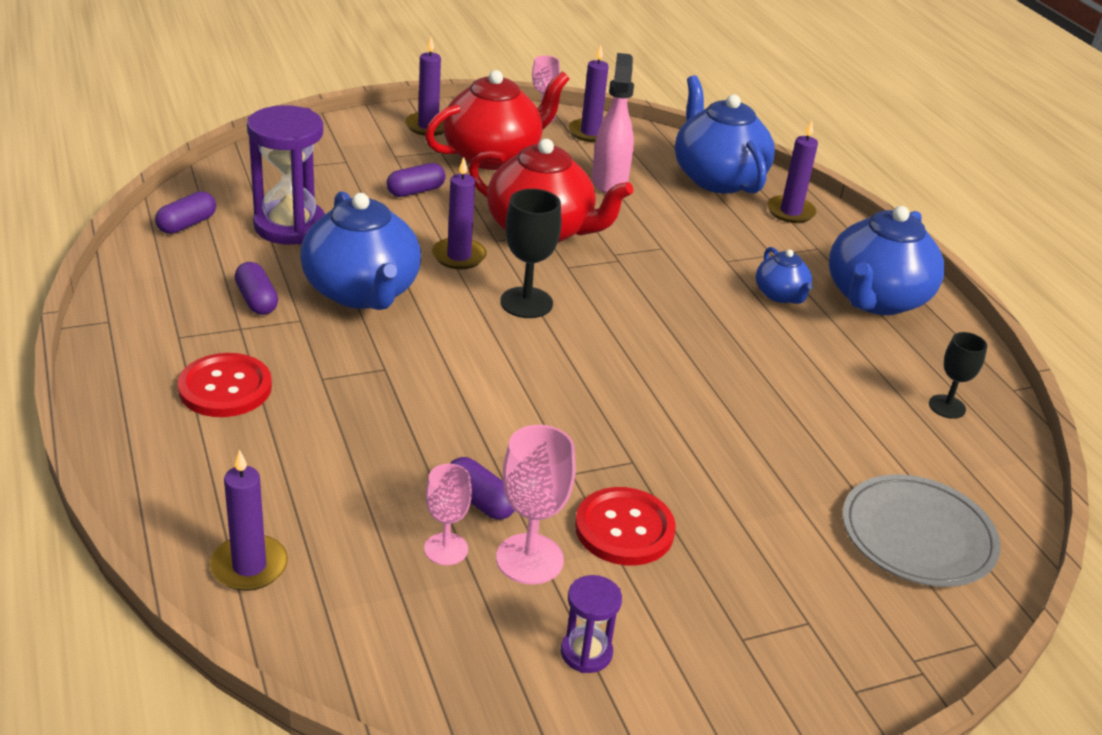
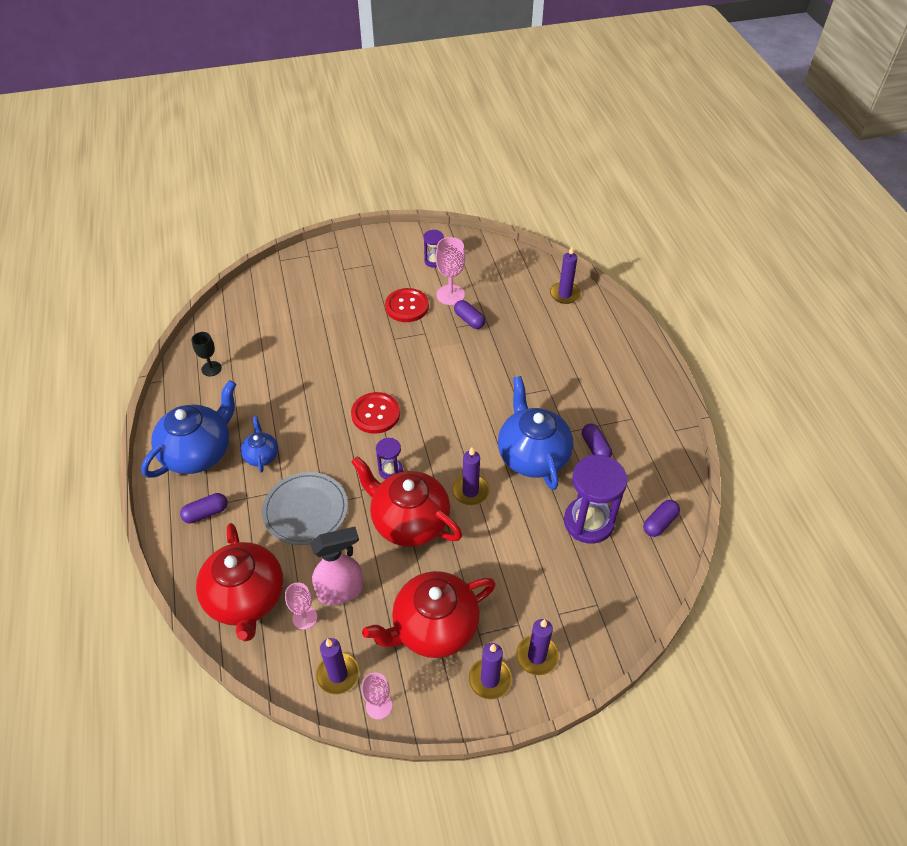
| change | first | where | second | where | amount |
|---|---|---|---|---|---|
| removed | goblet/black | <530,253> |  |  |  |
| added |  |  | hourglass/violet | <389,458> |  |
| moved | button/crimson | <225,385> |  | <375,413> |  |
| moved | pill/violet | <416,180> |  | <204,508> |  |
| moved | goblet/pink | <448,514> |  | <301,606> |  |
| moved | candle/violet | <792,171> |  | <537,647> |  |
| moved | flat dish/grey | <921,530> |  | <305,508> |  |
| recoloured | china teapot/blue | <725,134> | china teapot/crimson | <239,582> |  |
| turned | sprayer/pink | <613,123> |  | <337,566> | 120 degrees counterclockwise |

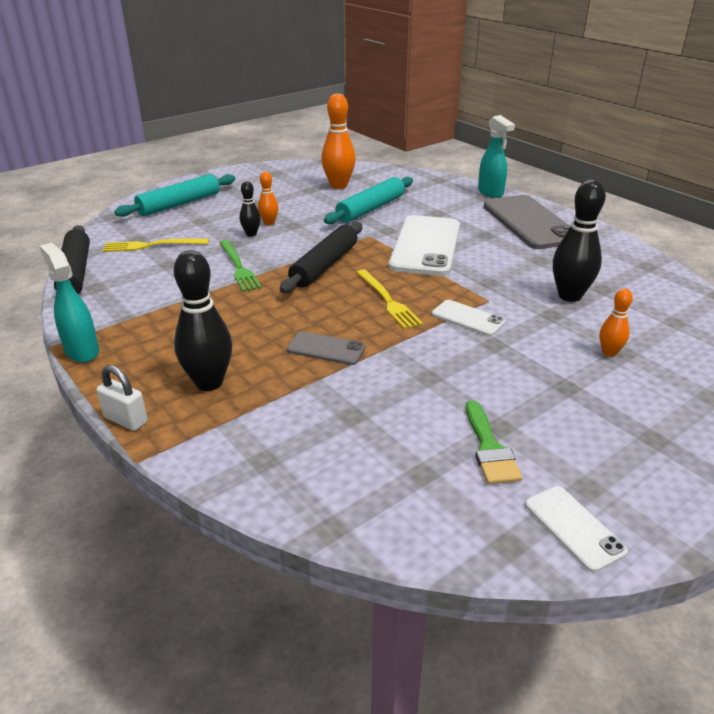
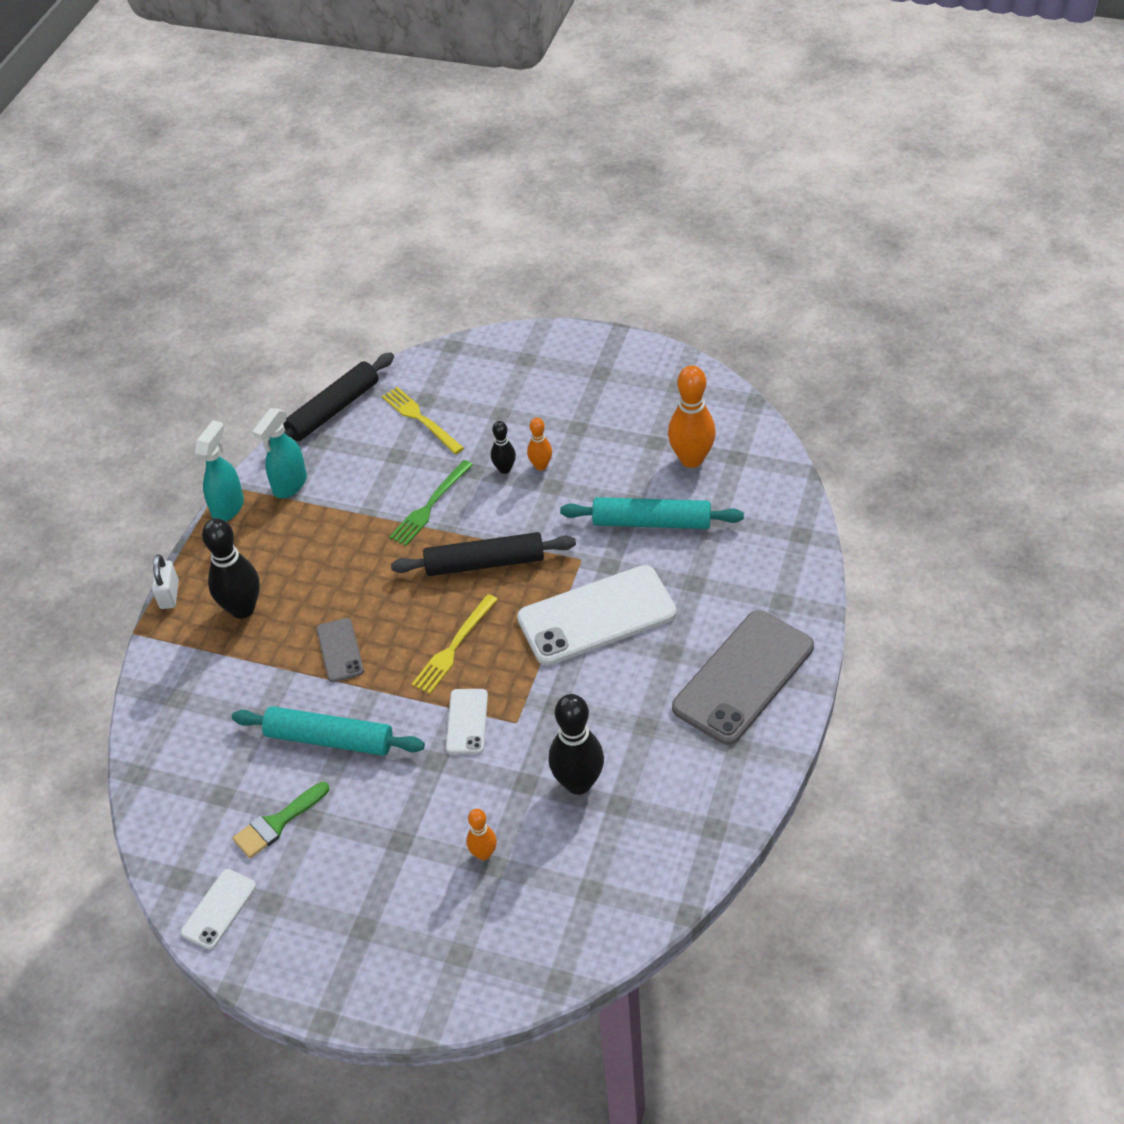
| change | first | where | second | where | amount |
|---|---|---|---|---|---|
| moved | pastry roller/teal | <174,195> |  | <328,731> |  |
| moved | sprayer/teal | <496,156> |  | <279,453> |  |

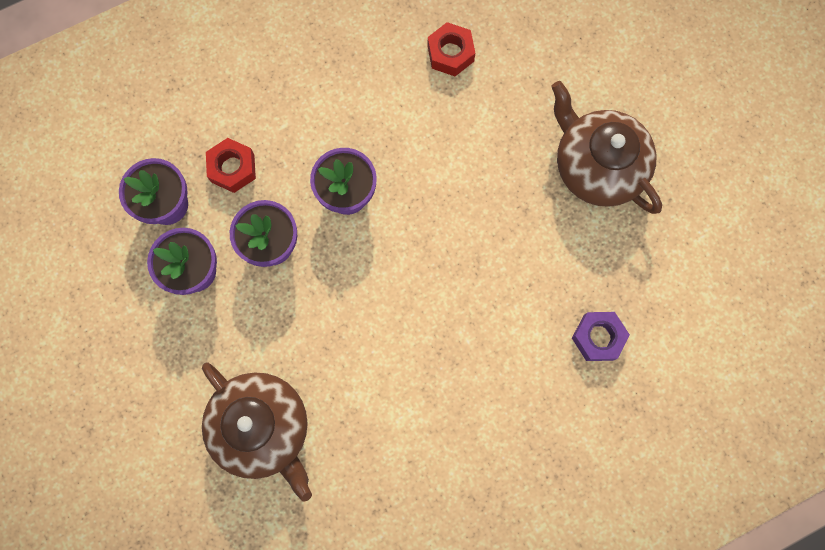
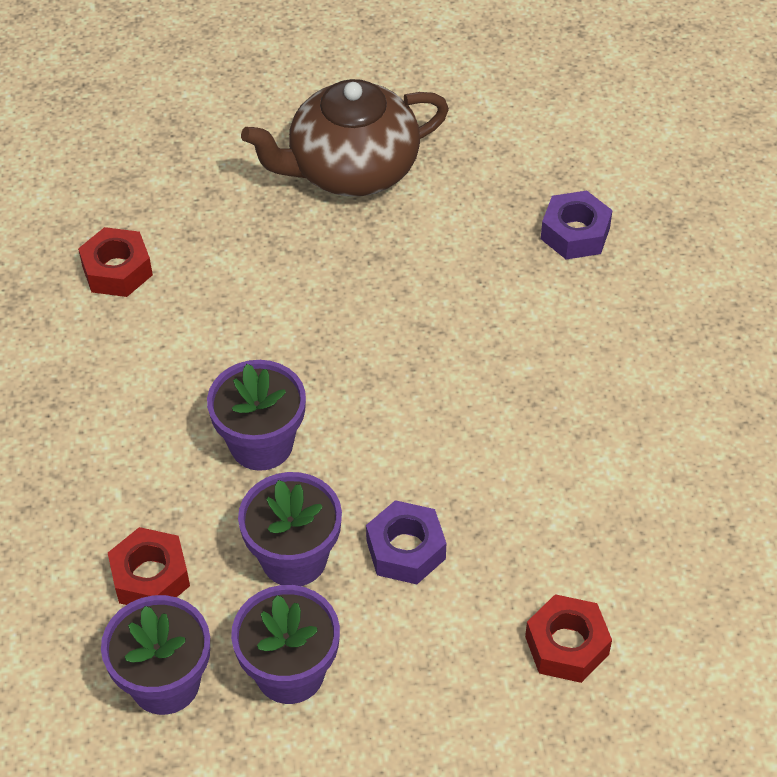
| change | first | where | second | where | amount |
|---|---|---|---|---|---|
| added |  |  | hexagon nut/violet | <406,542> |  |
| replaced | china teapot/brown | <257,432> | hexagon nut/crimson | <568,638> |  |

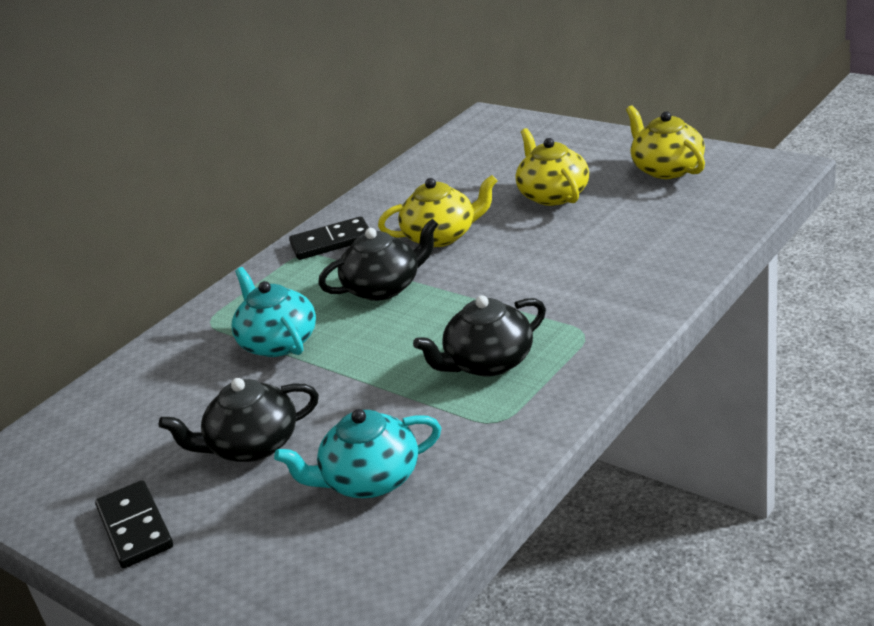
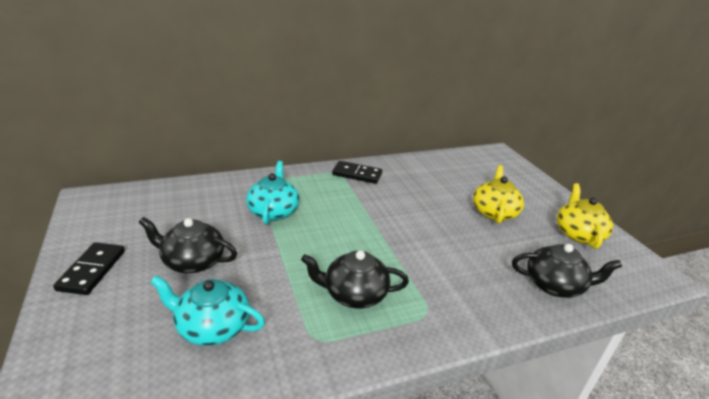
| change | first | where | second | where | amount |
|---|---|---|---|---|---|
| removed | china teapot/yellow | <437,211> |  |  |  |
| moved | china teapot/black | <378,260> |  | <567,271> |  |

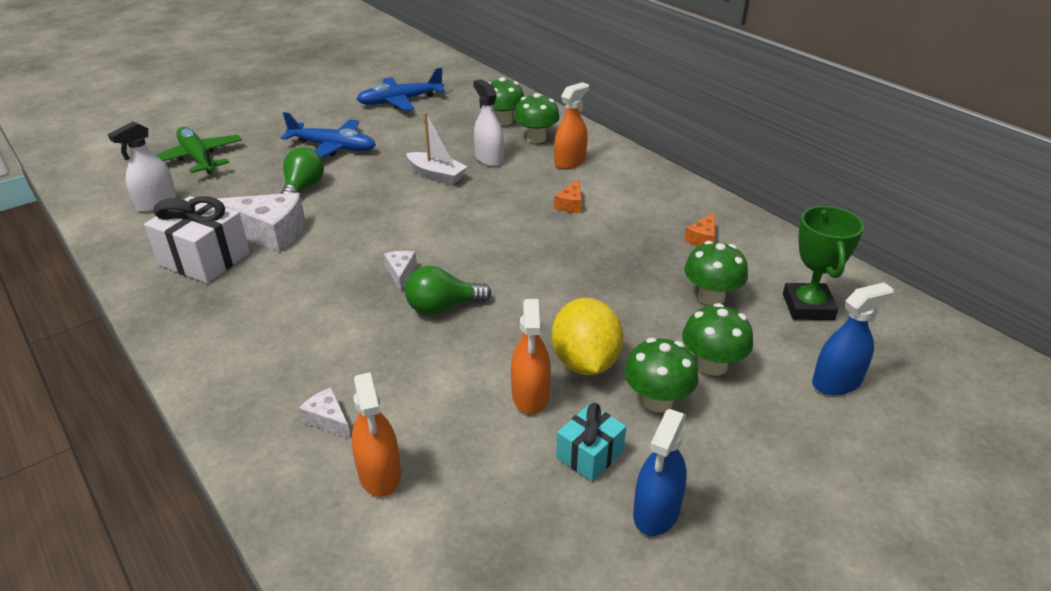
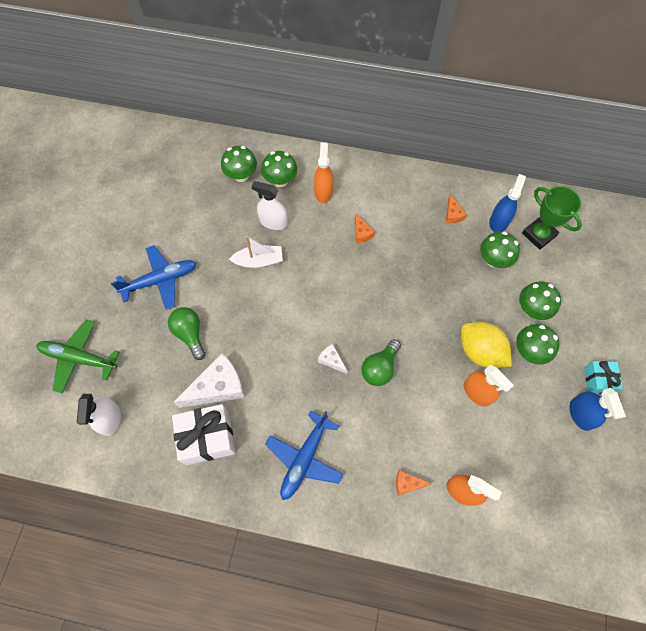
| change | first | where | second | where | amount |
|---|---|---|---|---|---|
| moved | aeroplane/blue | <401,89> |  | <304,455> |  |
| moved | wrapped gift/teal | <591,442> |  | <603,377> |  |
| moved | sprayer/blue | <853,339> |  | <507,203> |  |
| recoloured | cheese wedge/snow-white | <325,413> | cheese wedge/orange-coloured | <414,483> |  |

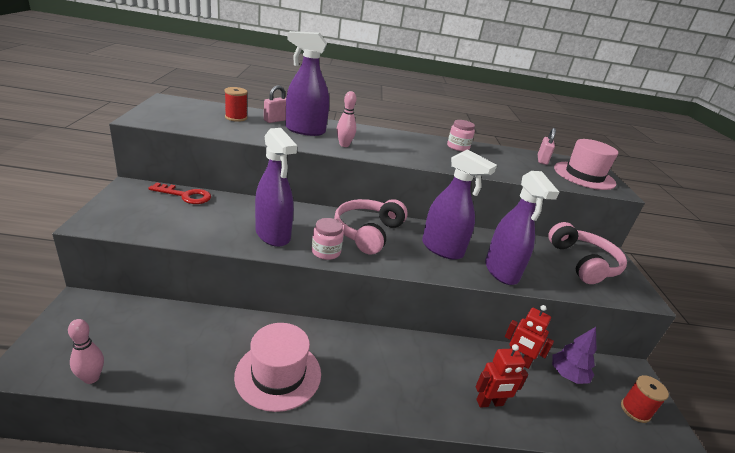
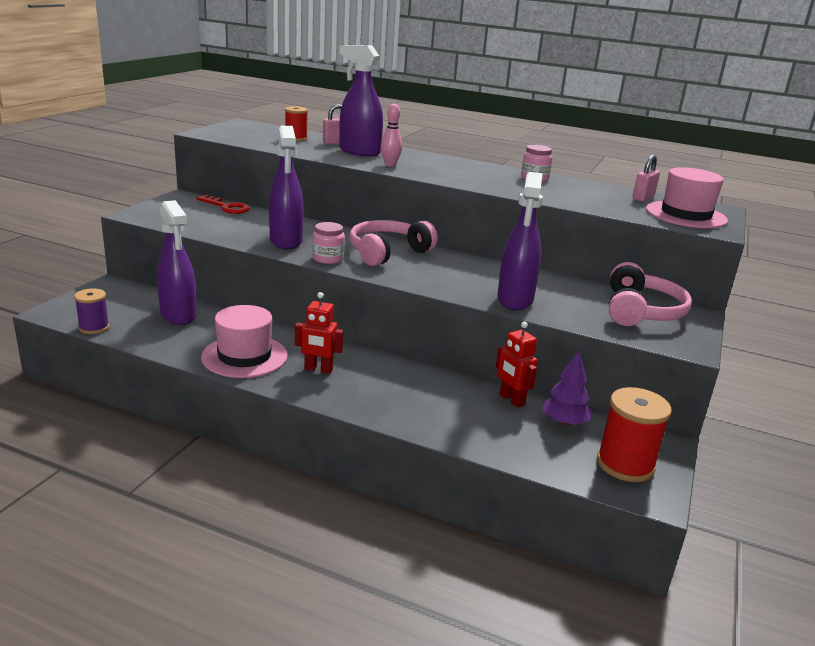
| change | first | where | second | where | amount |
|---|---|---|---|---|---|
| moved | sprayer/violet | <459,204> |  | <177,262> |  |
| moved | robot/crimson | <501,376> |  | <319,333> |  |
| replaced | tenpin/pink | <86,351> | spool/violet | <92,311> |  |
| resized | spool/crimson | <645,399> |  | <634,434> | x1.62 |

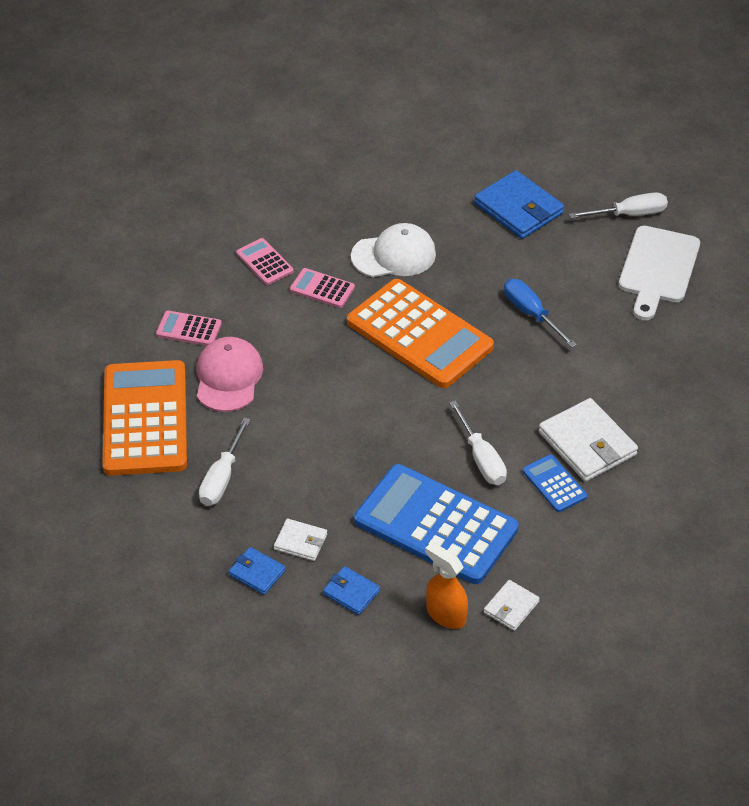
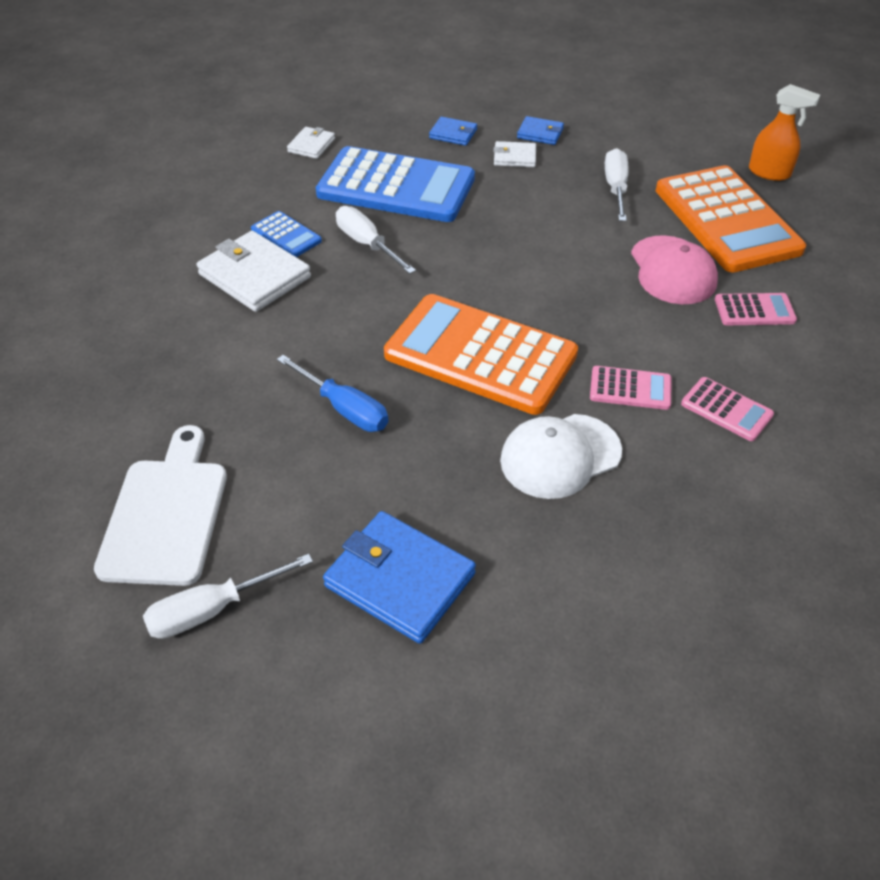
| change | first | where | second | where | amount |
|---|---|---|---|---|---|
| moved | sprayer/orange-coloured | <446,585> |  | <784,132> |  |

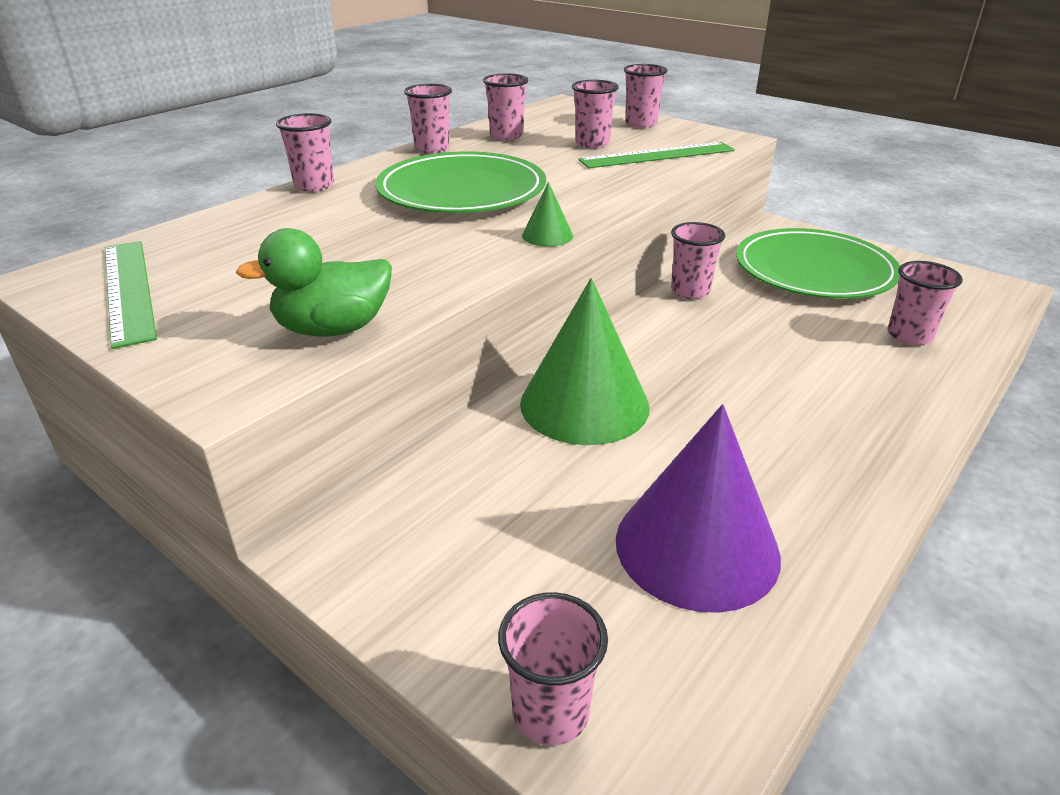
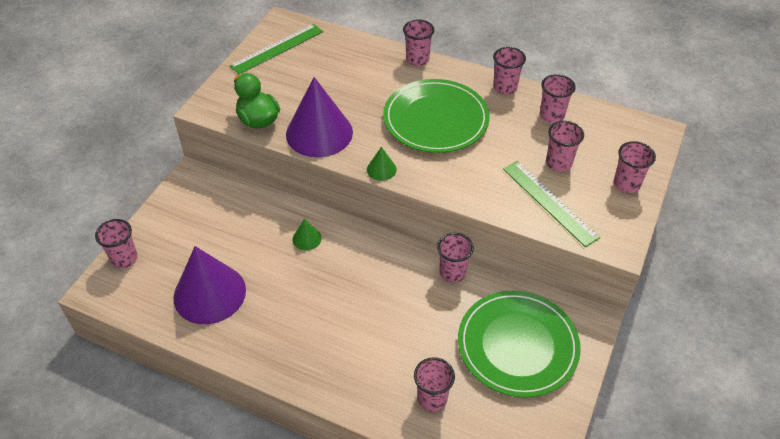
| change | first | where | second | where | amount |
|---|---|---|---|---|---|
| added |  |  | cone shape/violet | <319,117> |  |
| resized | cone shape/emerald | <585,361> |  | <307,234> | x0.43 |

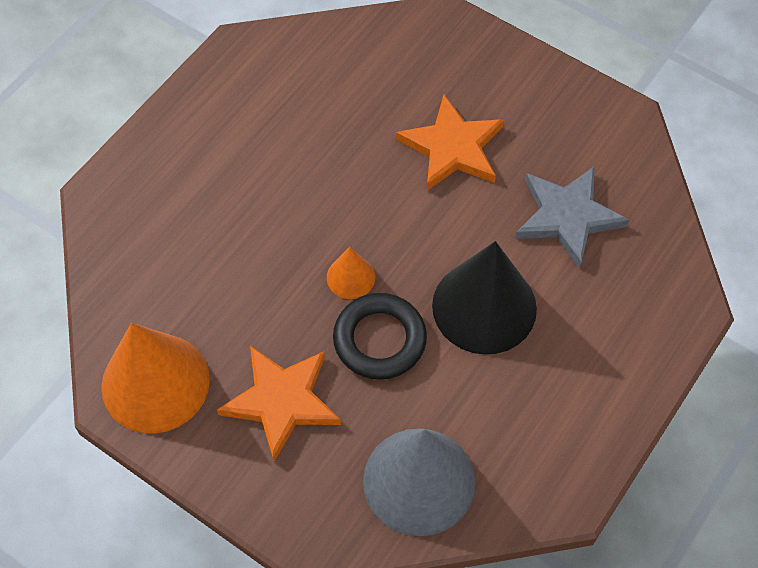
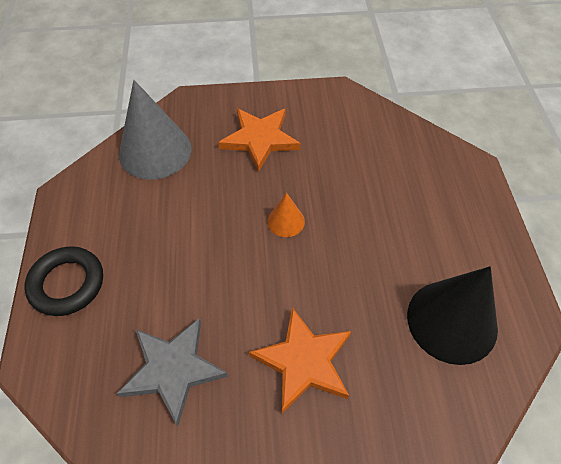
| change | first | where | second | where | amount |
|---|---|---|---|---|---|
| removed | cone shape/orange-coloured | <155,378> |  |  |  |
| moved | hoop/black | <380,336> |  | <63,281> |  |
| moved | cone shape/black | <484,298> |  | <452,315> |  |

